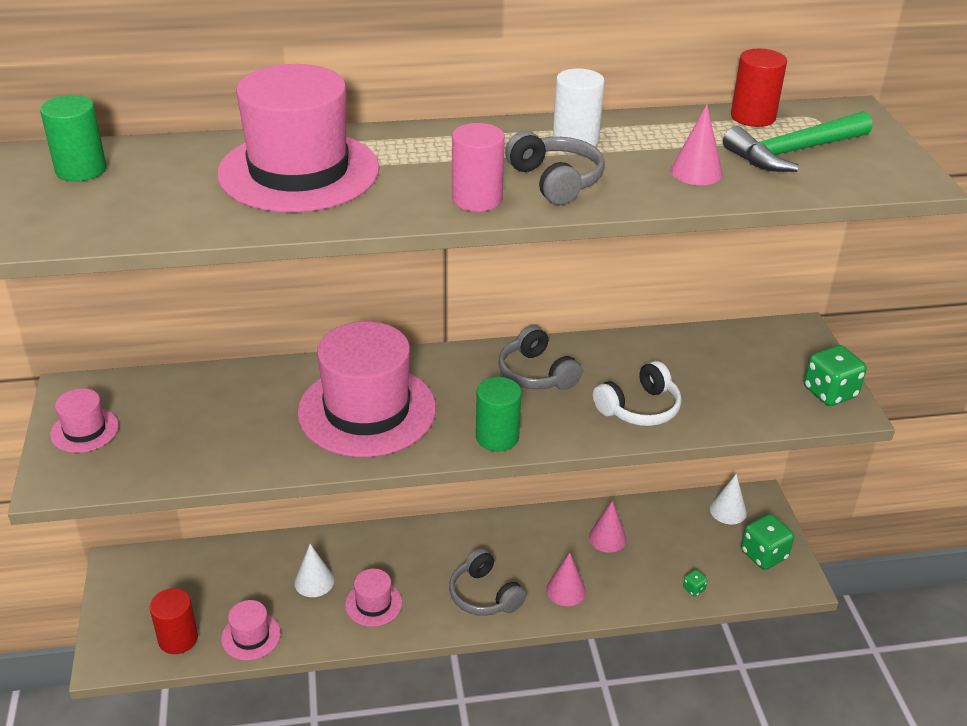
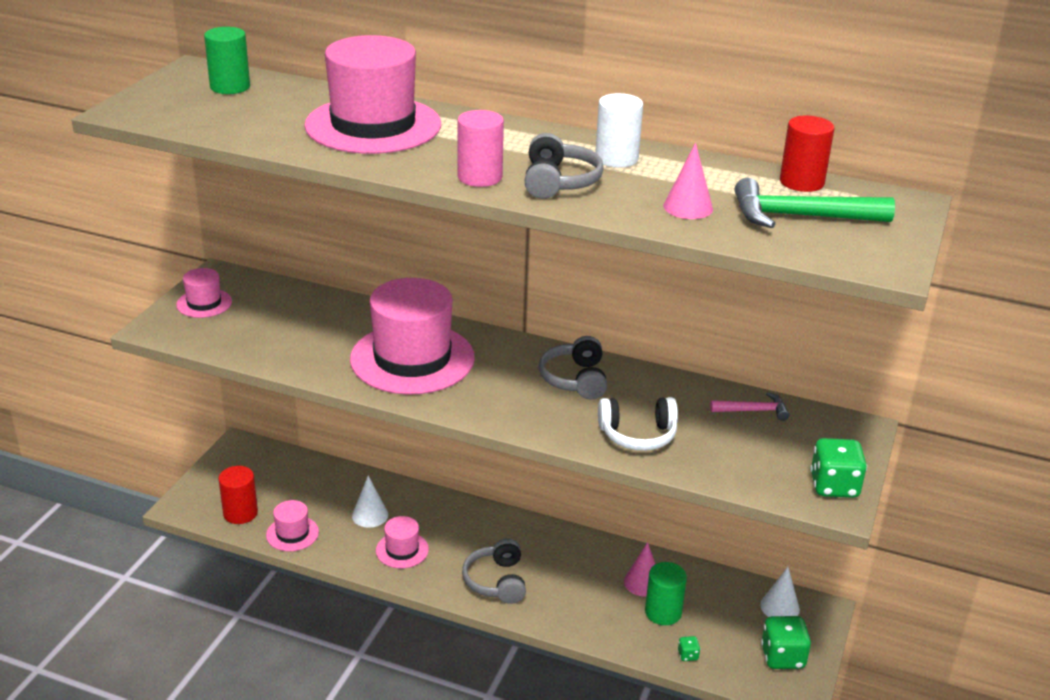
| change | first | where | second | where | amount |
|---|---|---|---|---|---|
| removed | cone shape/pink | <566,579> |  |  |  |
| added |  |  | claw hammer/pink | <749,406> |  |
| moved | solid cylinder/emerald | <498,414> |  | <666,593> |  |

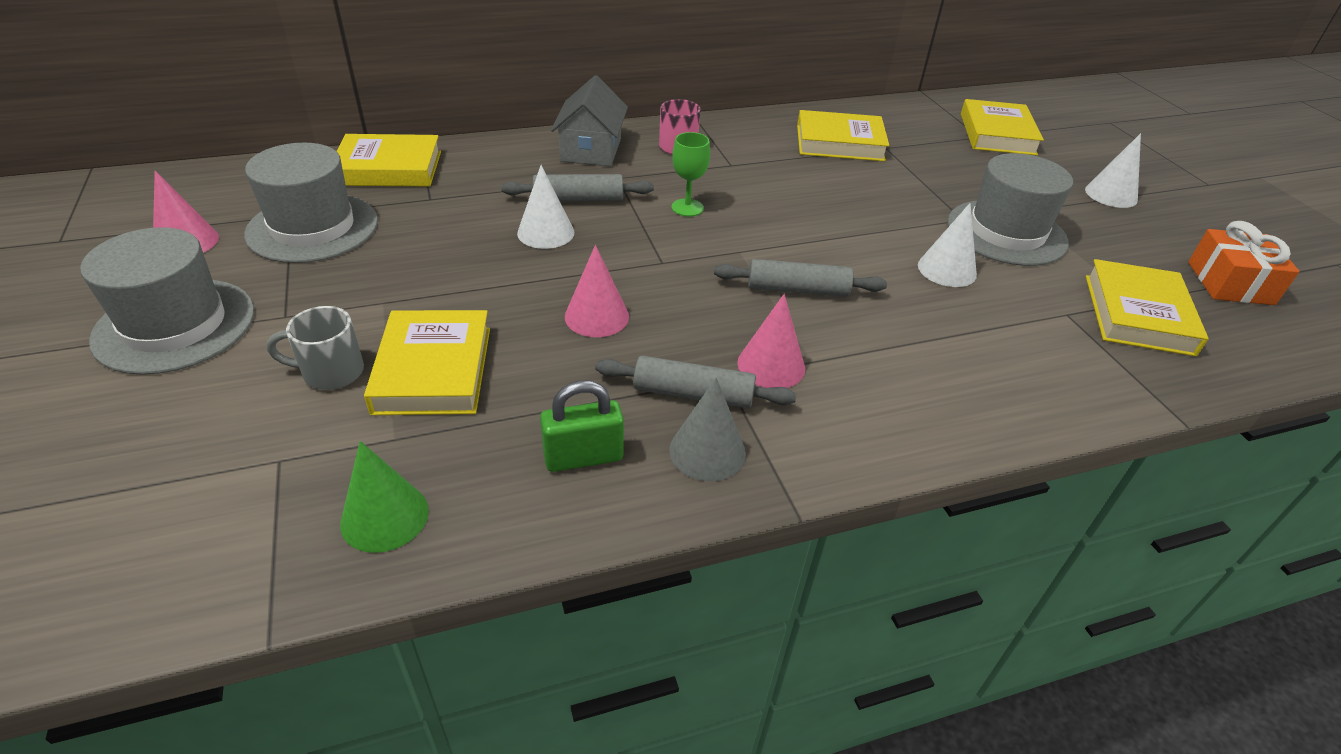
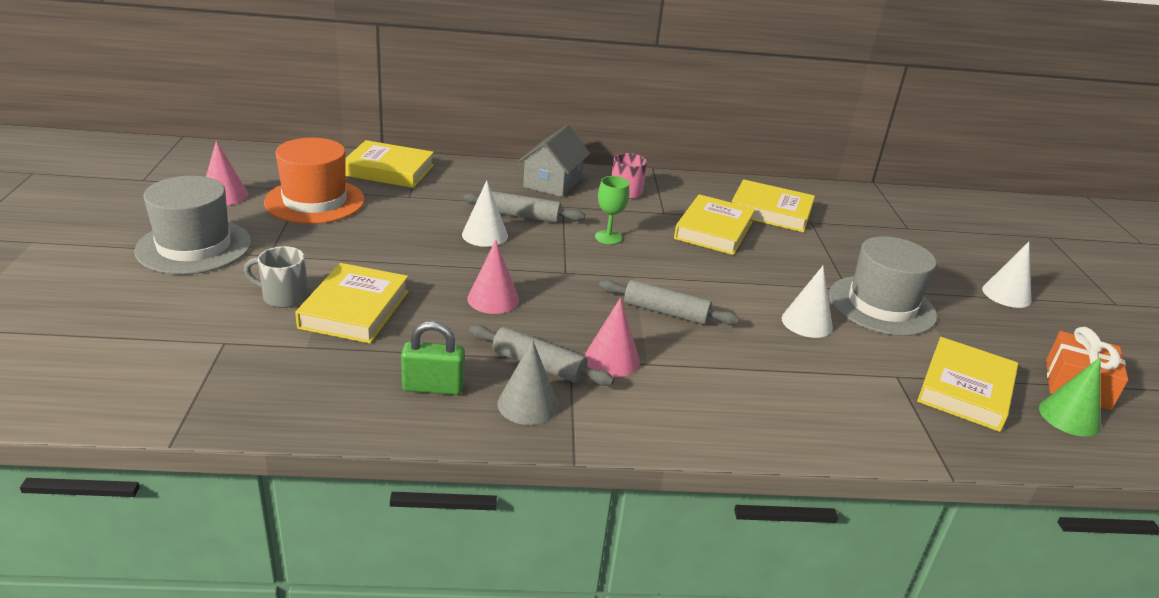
| change | first | where | second | where | amount |
|---|---|---|---|---|---|
| moved | cone shape/emerald | <384,497> |  | <1069,397> |  |
| moved | book/yellow | <1002,127> |  | <714,224> |  |
| recoloured | hat/grey | <311,203> | hat/orange-coloured | <314,181> |  |

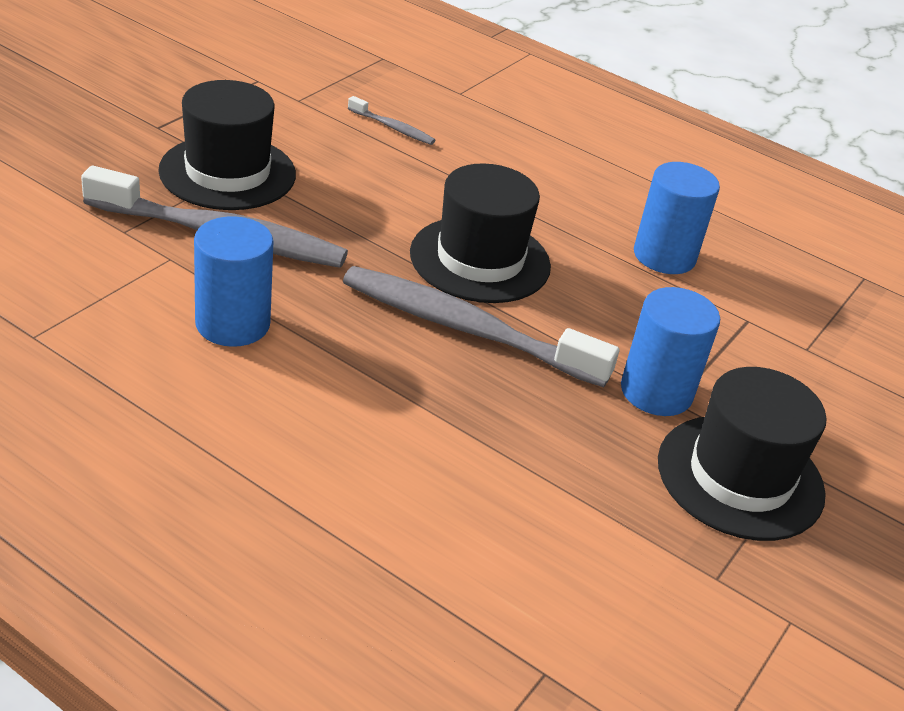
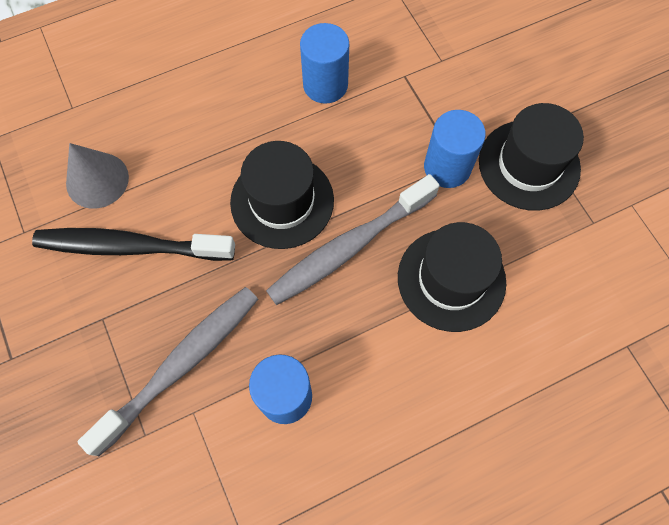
| change | first | where | second | where | amount |
|---|---|---|---|---|---|
| added |  |  | dental brush/black | <133,244> |  |
| moved | hat/black | <227,145> |  | <452,277> |  |
| replaced | dental brush/grey | <391,120> | cone shape/grey | <97,176> |  |

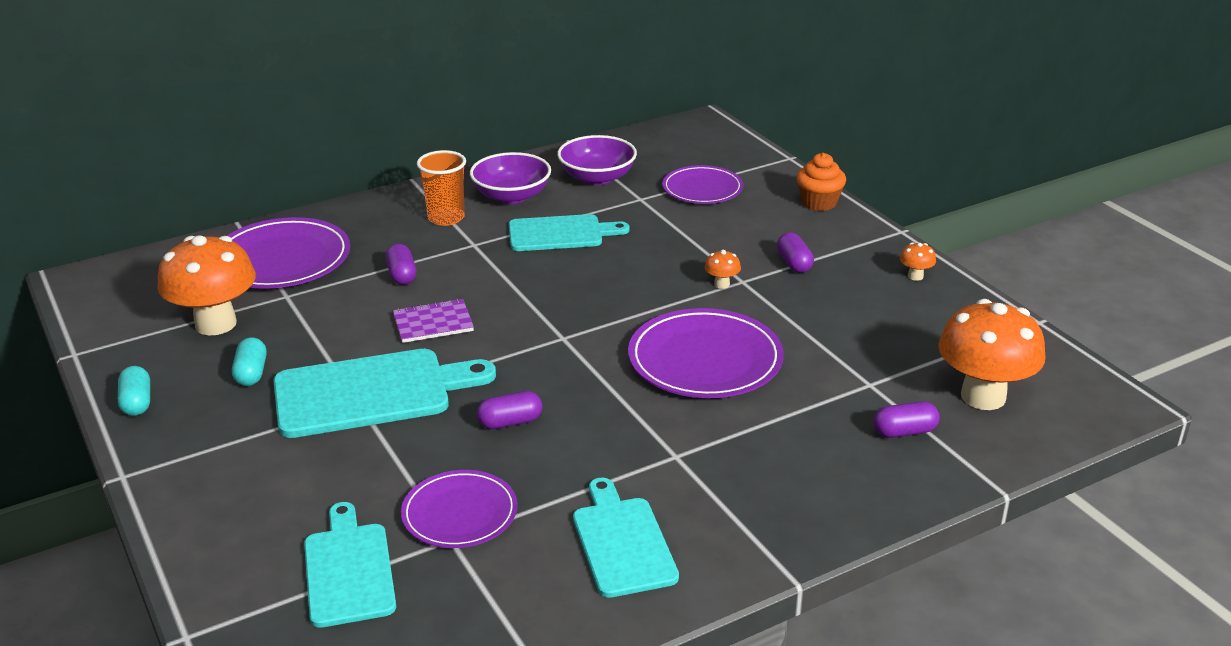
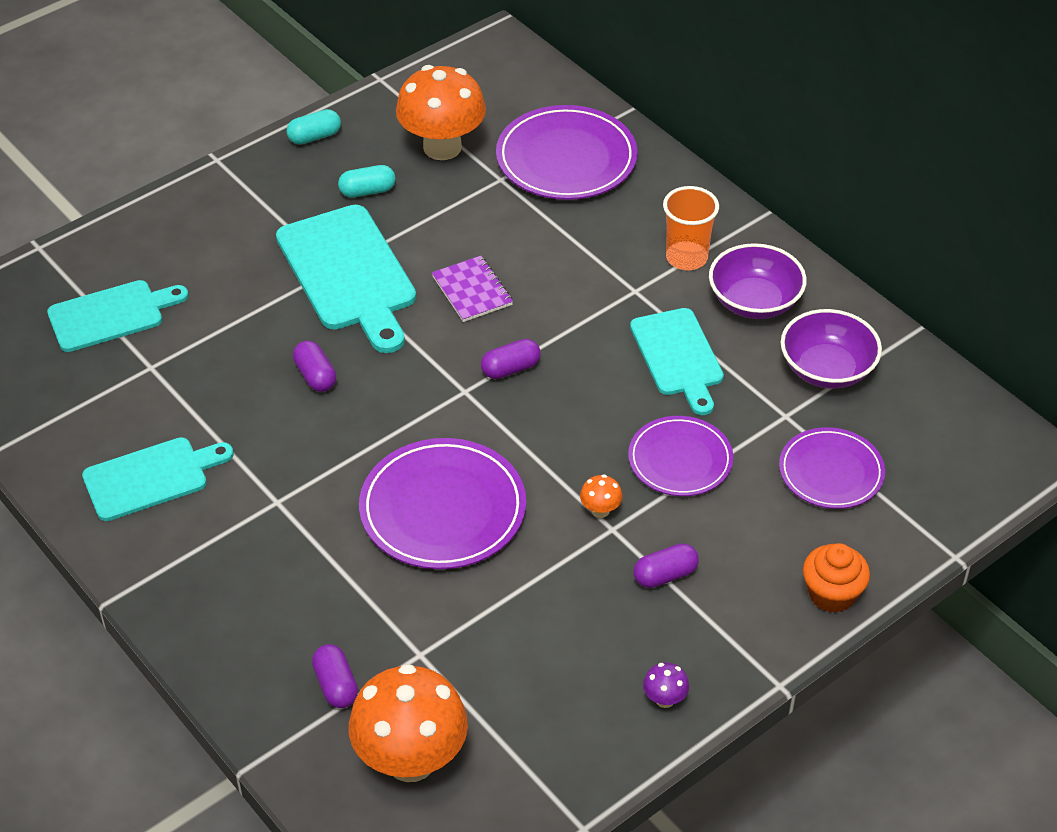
| change | first | where | second | where | amount |
|---|---|---|---|---|---|
| moved | pill/violet | <401,264> |  | <511,359> |  |
| moved | flat dish/violet | <459,509> |  | <680,456> |  |
| recoloured | toadstool/orange-coloured | <918,261> | toadstool/violet | <666,685> |  |

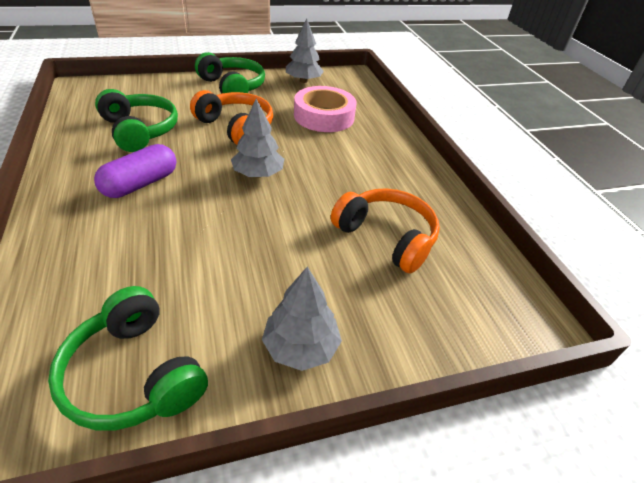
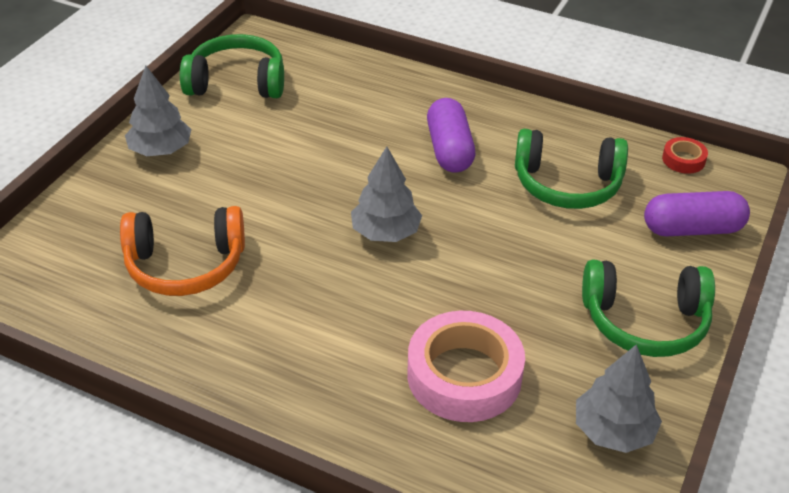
| change | first | where | second | where | amount |
|---|---|---|---|---|---|
| removed | headphones/orange-coloured | <231,117> |  |  |  |
| added |  |  | pill/violet | <697,213> |  |
| added |  |  | tape/crimson | <685,155> |  |

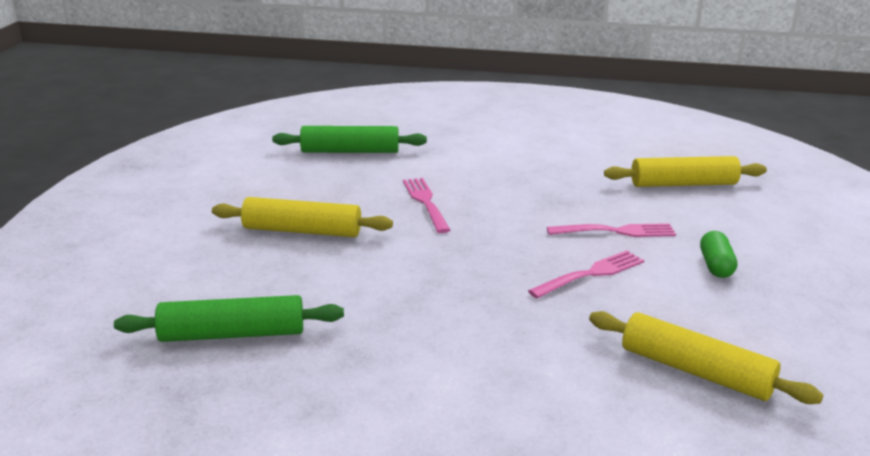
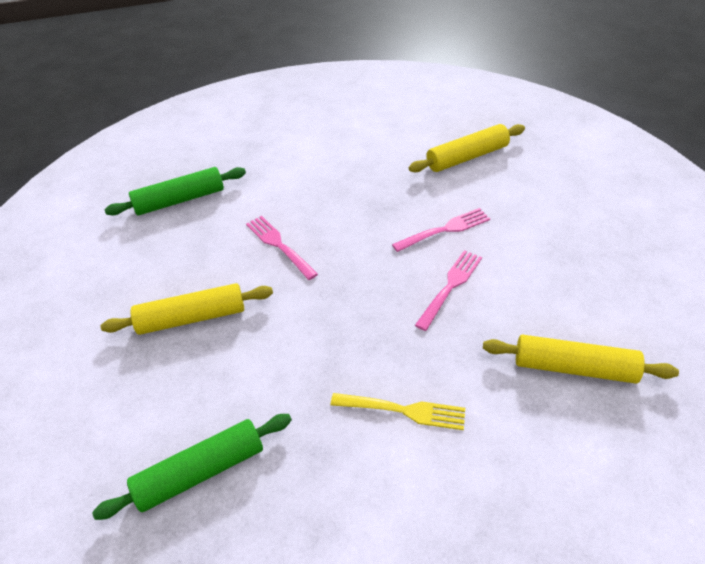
| change | first | where | second | where | amount |
|---|---|---|---|---|---|
| removed | pill/emerald | <718,254> |  |  |  |
| added |  |  | table fork/yellow | <398,411> |  |

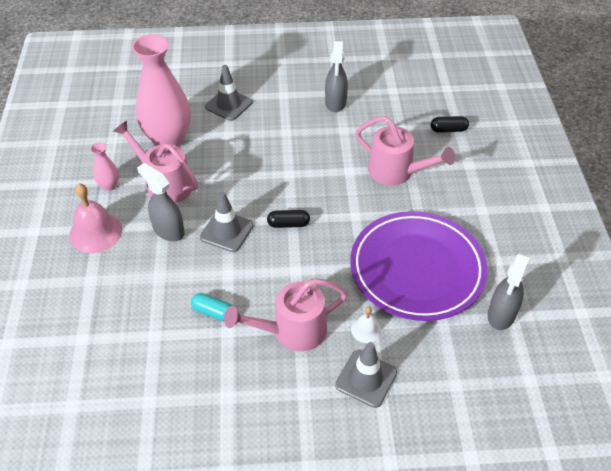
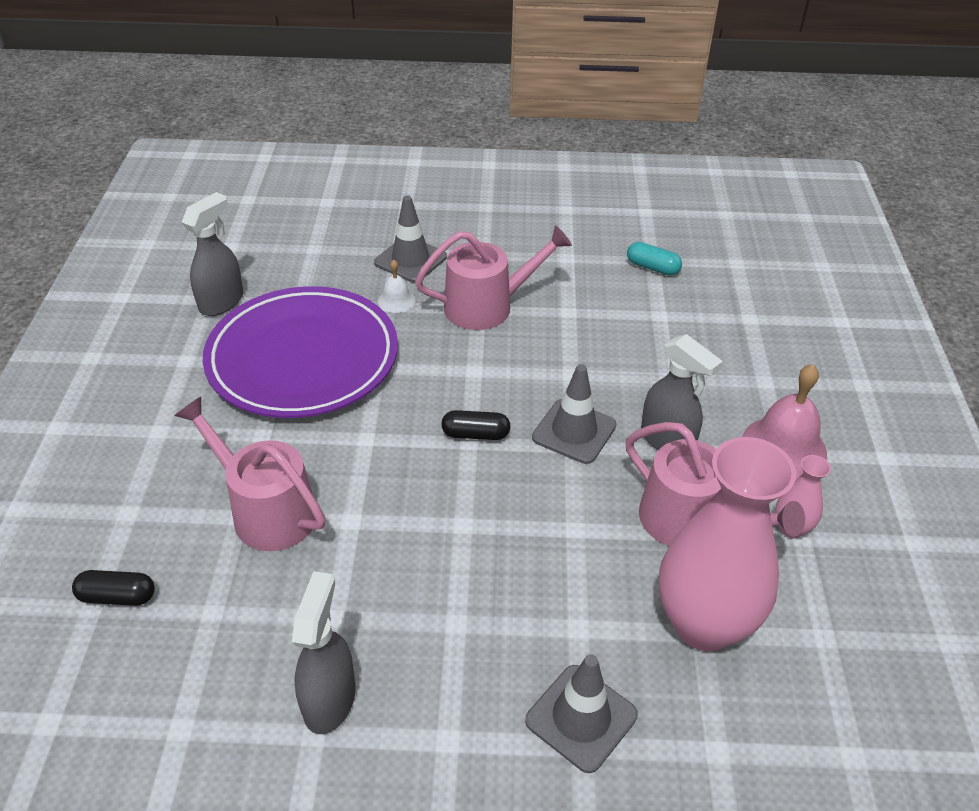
| change | first | where | second | where | amount |
|---|---|---|---|---|---|
| moved | pill/teal | <211,307> |  | <654,259> |  |

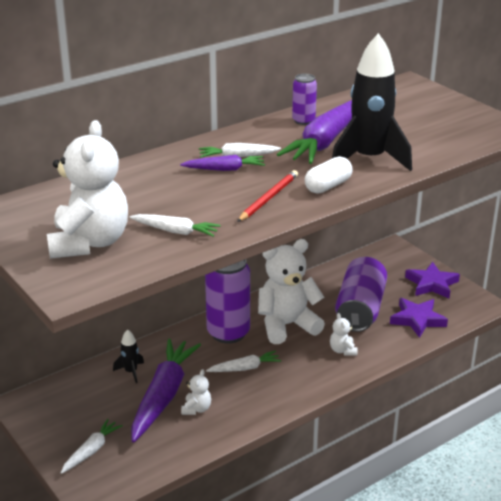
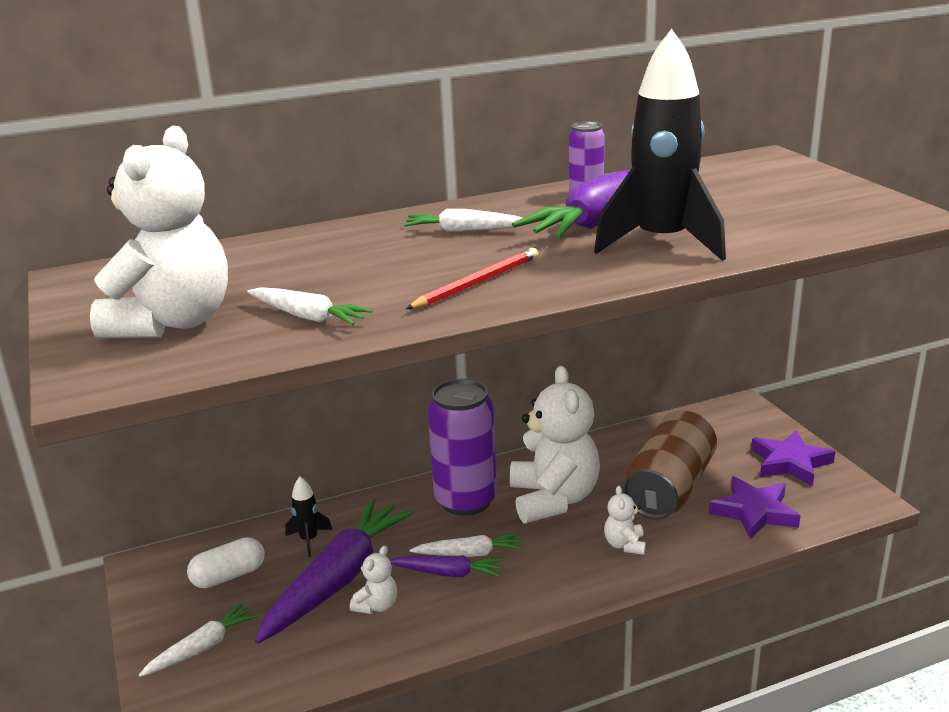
| change | first | where | second | where | amount |
|---|---|---|---|---|---|
| moved | toy carrot/violet | <222,163> |  | <447,566> |  |
| moved | pill/snow-white | <329,175> |  | <226,562> |  |
| recoloured | can/violet | <361,294> | can/brown | <670,465> |  |
| turned | stuffed bear/snow-white | <291,291> |  | <555,444> | 90 degrees clockwise |

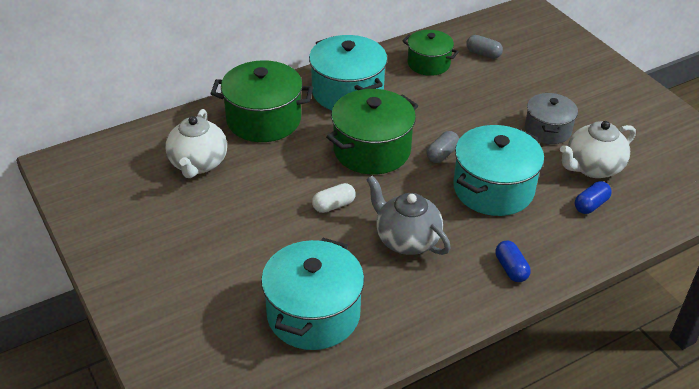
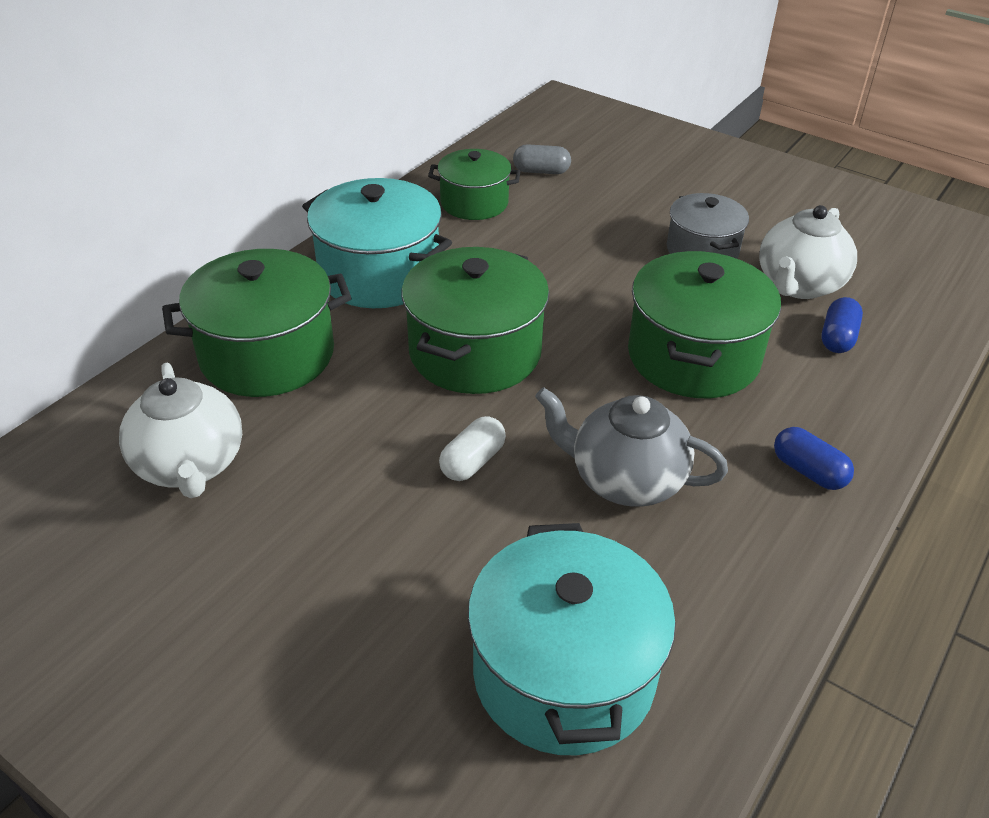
| change | first | where | second | where | amount |
|---|---|---|---|---|---|
| removed | pill/grey | <442,147> |  |  |  |
| recoloured | pot/teal | <498,170> | pot/emerald | <704,324> |  |

